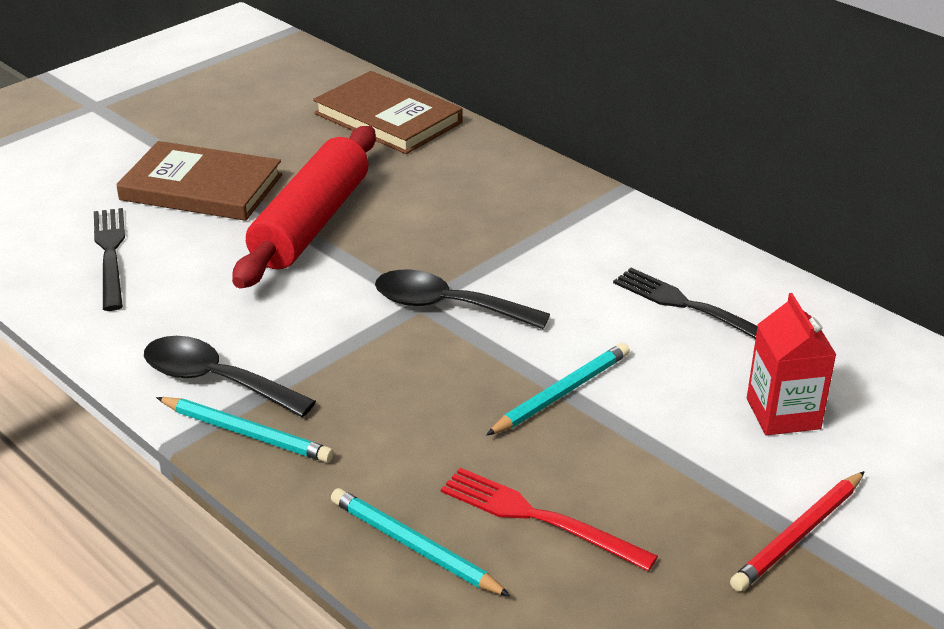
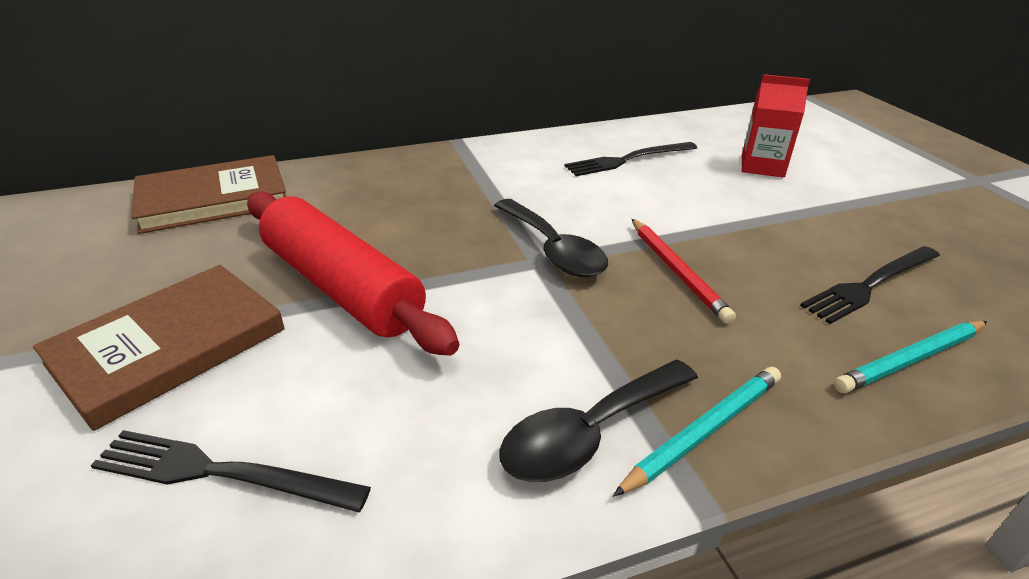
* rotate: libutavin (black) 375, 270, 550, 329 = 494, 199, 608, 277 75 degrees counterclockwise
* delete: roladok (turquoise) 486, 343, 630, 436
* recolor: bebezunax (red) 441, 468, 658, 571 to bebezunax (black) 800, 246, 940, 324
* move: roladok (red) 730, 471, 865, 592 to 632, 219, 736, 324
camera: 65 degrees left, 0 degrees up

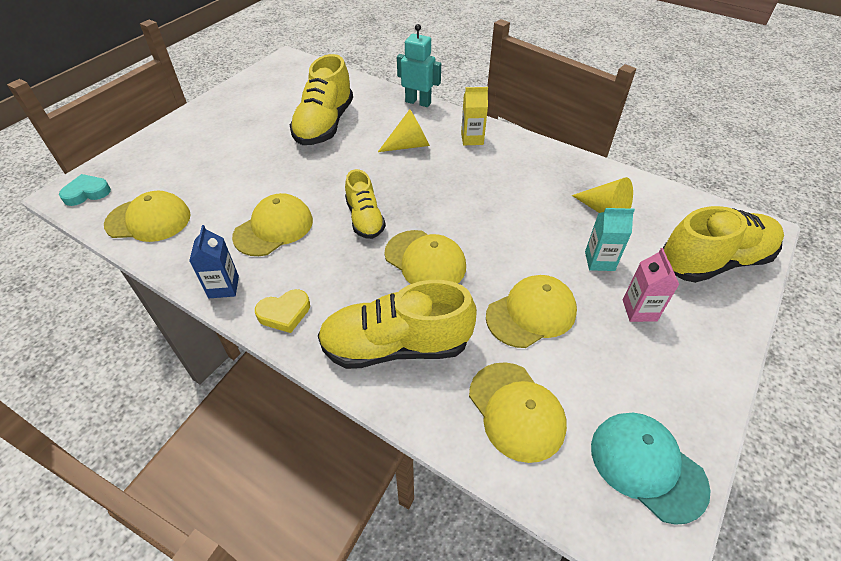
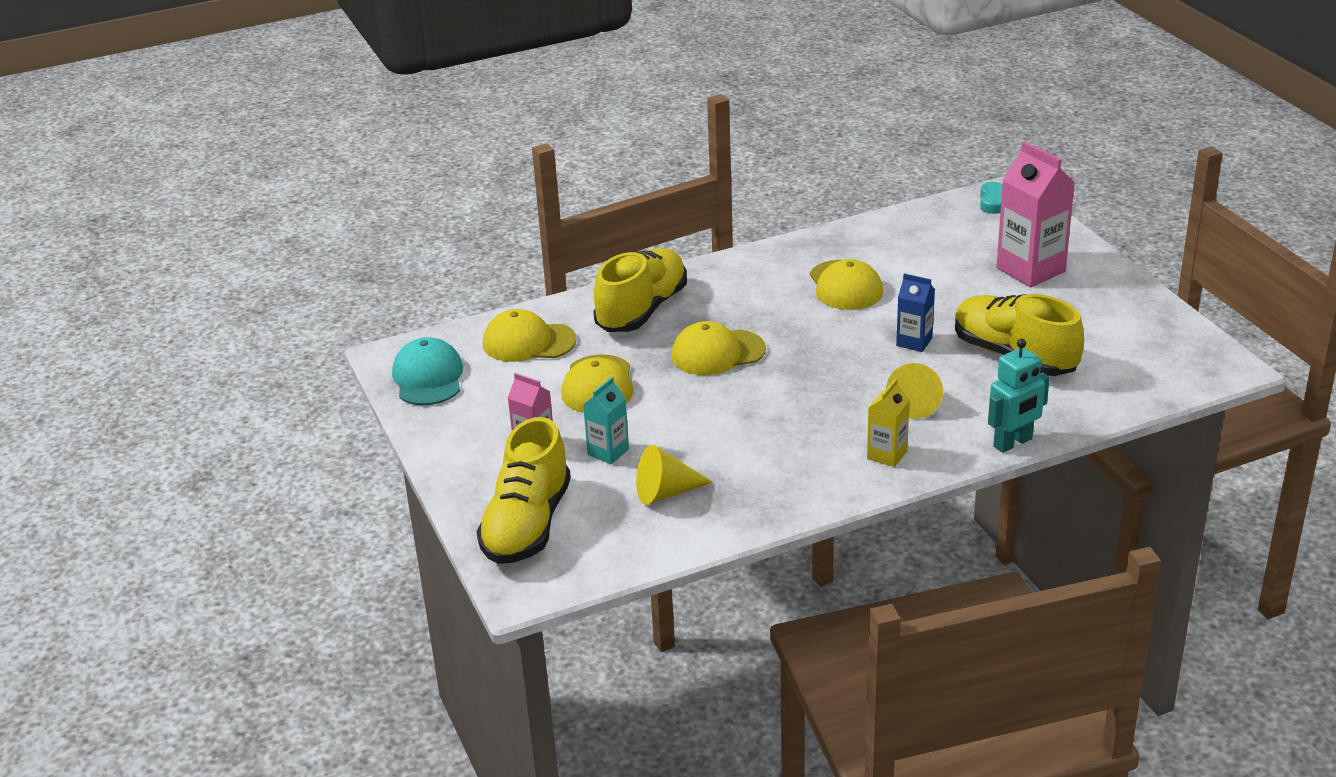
* delete: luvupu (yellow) 345, 169, 386, 239
* delete: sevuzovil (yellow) 104, 191, 191, 242
* move: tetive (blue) 189, 225, 239, 298 to 896, 273, 935, 352
* delete: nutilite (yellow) 255, 289, 310, 333
* rotate: sevuzovil (turquoise) 591, 413, 711, 525 = 392, 337, 463, 405 90 degrees counterclockwise
* insert: tetive (pink) 996, 141, 1075, 287
camera: 125 degrees right, 15 degrees down

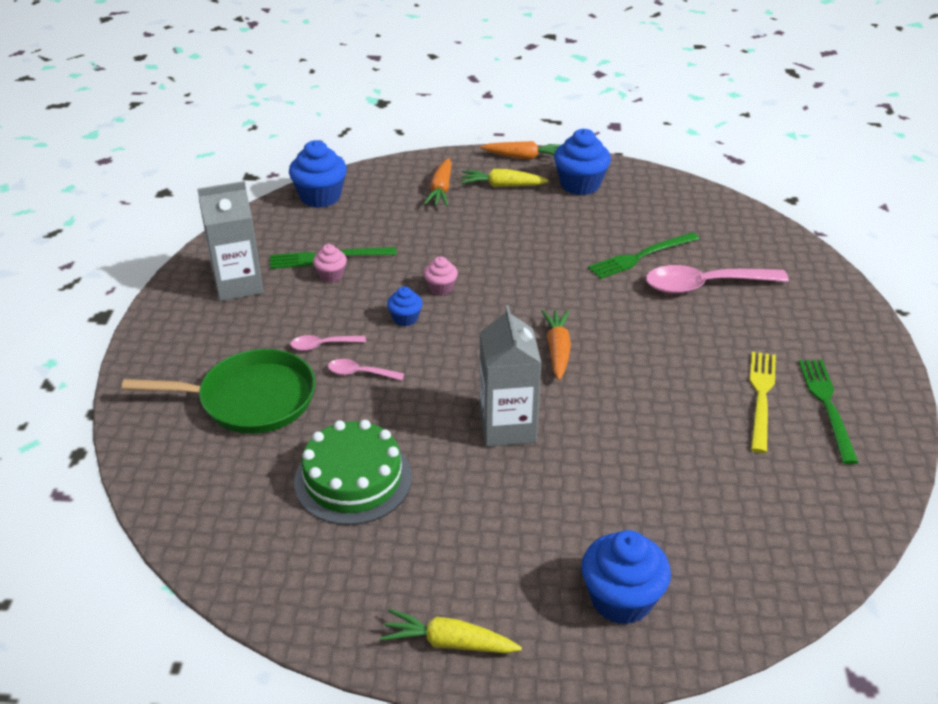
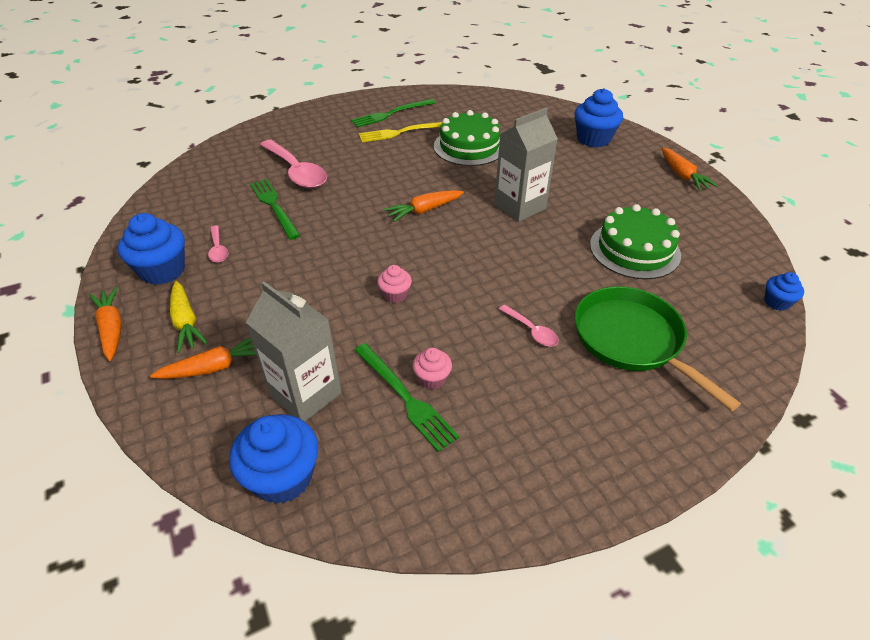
* move: tetive (grey) 197, 181, 264, 301 to 246, 281, 342, 421
* rotate: bebezunax (green) 588, 232, 699, 279 = 250, 179, 301, 240 150 degrees counterclockwise
* move: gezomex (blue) 387, 286, 422, 326 to 765, 272, 804, 311
* move: libutavin (pink) 328, 359, 404, 380 to 208, 225, 228, 263
* recolor: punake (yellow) 380, 609, 522, 653 to punake (orange) 662, 147, 718, 191
* insert: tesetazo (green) 434, 110, 500, 166
camera: 120 degrees left, 5 degrees up

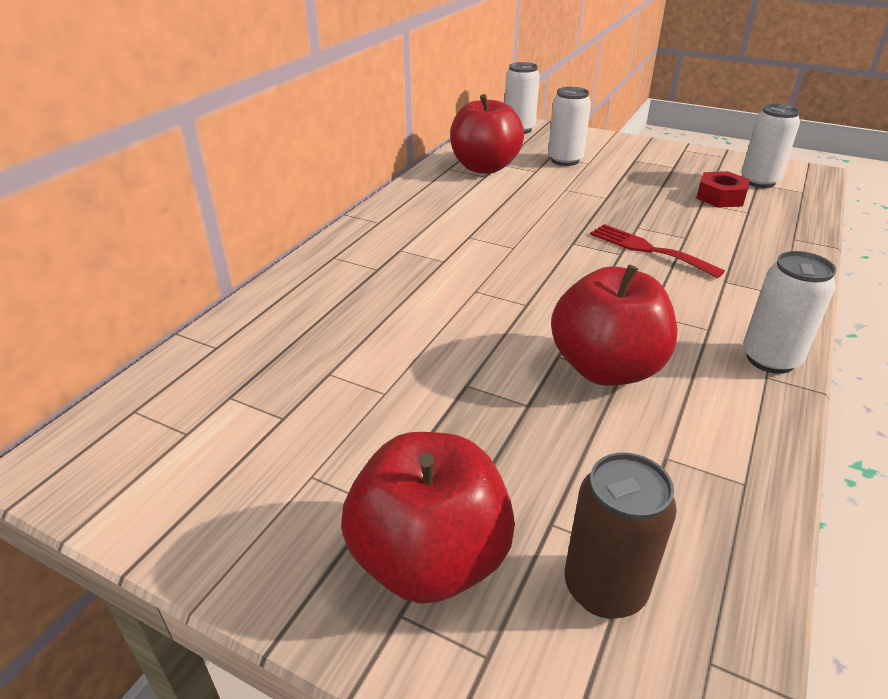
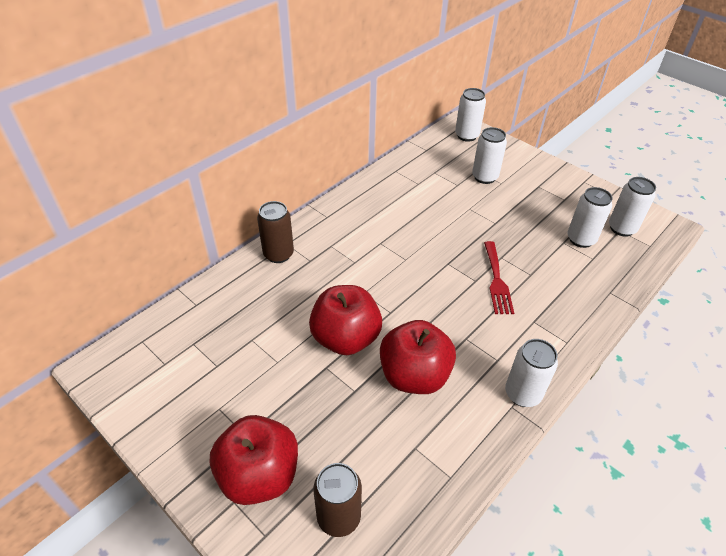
* move: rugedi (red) 450, 94, 524, 174 to 309, 285, 382, 355
* replace: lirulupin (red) 696, 171, 750, 208 to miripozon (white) 567, 187, 613, 248
* rotate: bebezunax (red) 590, 224, 725, 278 = 484, 241, 514, 314 150 degrees counterclockwise
* insert: miripozon (brown) 257, 201, 294, 263
camera: 15 degrees right, 10 degrees up

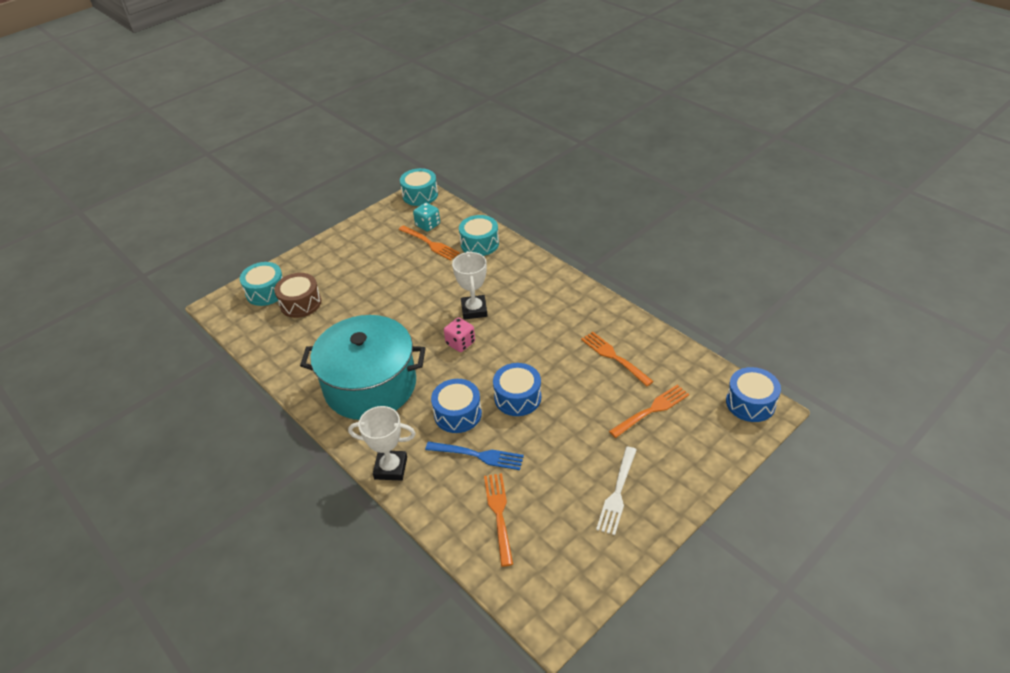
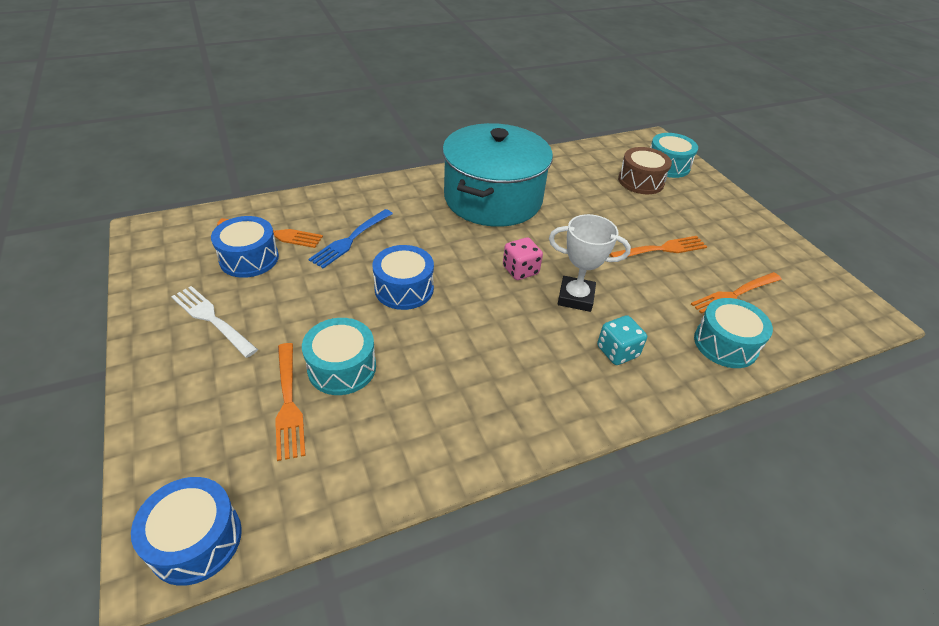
* move: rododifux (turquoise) 400, 168, 438, 206 to 302, 318, 376, 395
* move: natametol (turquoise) 413, 203, 440, 232 to 597, 315, 647, 365
* move: bebezunax (orange) 581, 332, 654, 386 to 610, 236, 707, 257
* move: rododifux (blue) 431, 379, 482, 433 to 211, 216, 279, 278
* delete: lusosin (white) 348, 406, 416, 480
camera: 105 degrees right, 0 degrees up

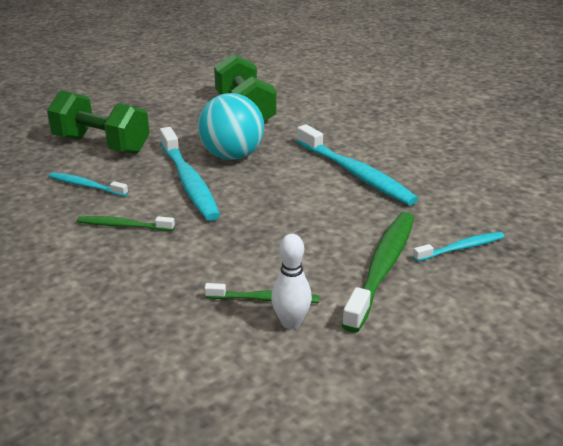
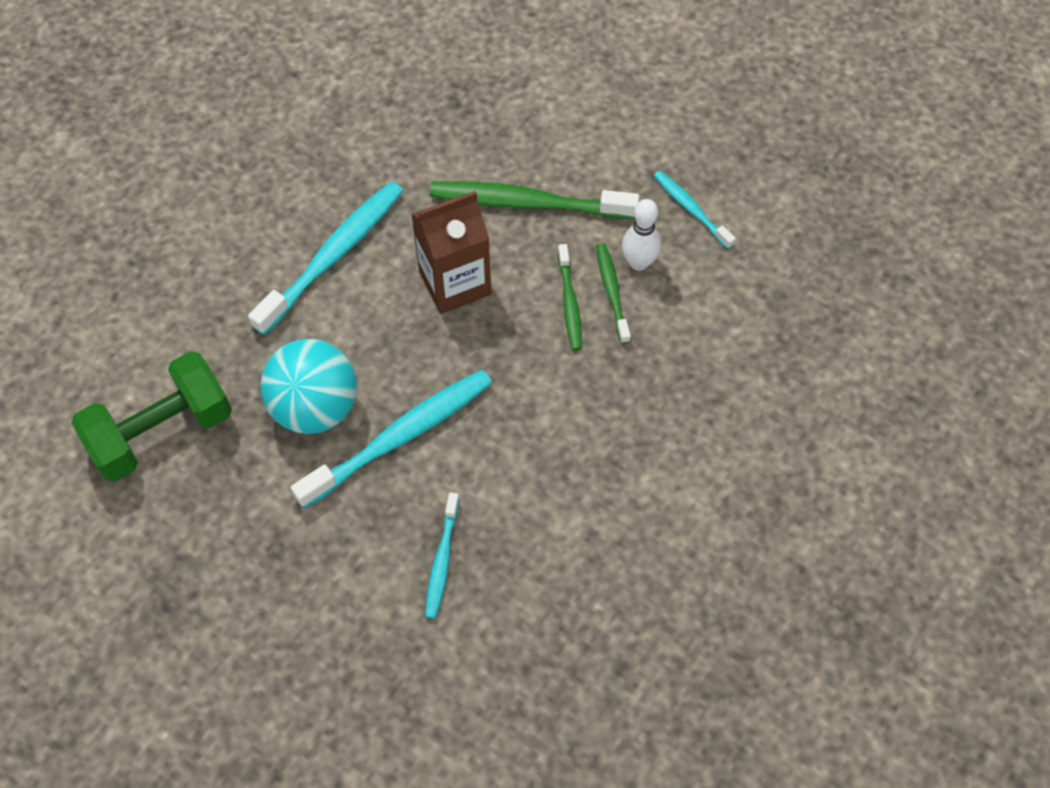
* delete: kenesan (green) 47, 90, 150, 154
* move: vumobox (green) 77, 216, 175, 231 to 558, 244, 582, 350
* move: vumobox (turquoise) 413, 232, 505, 262 to 654, 171, 736, 249
* insert: tetive (brown) 411, 191, 491, 314
camera: 105 degrees left, 30 degrees up

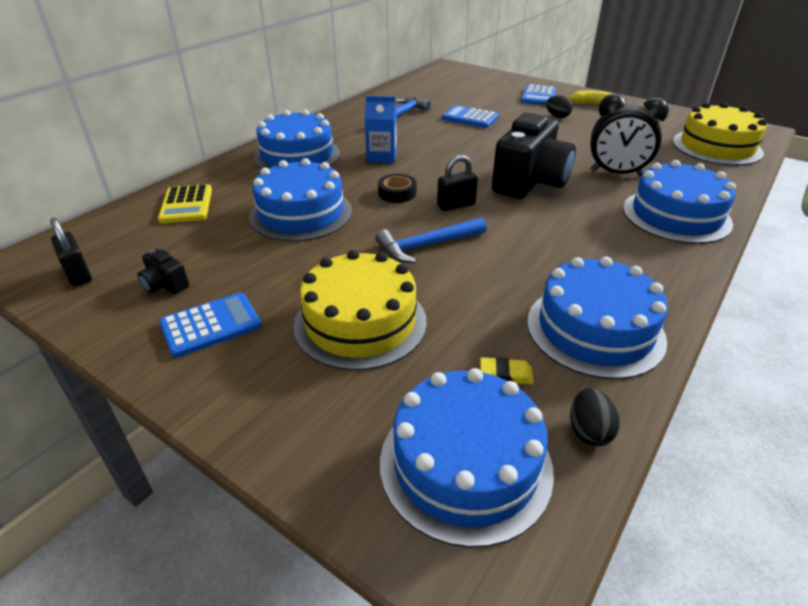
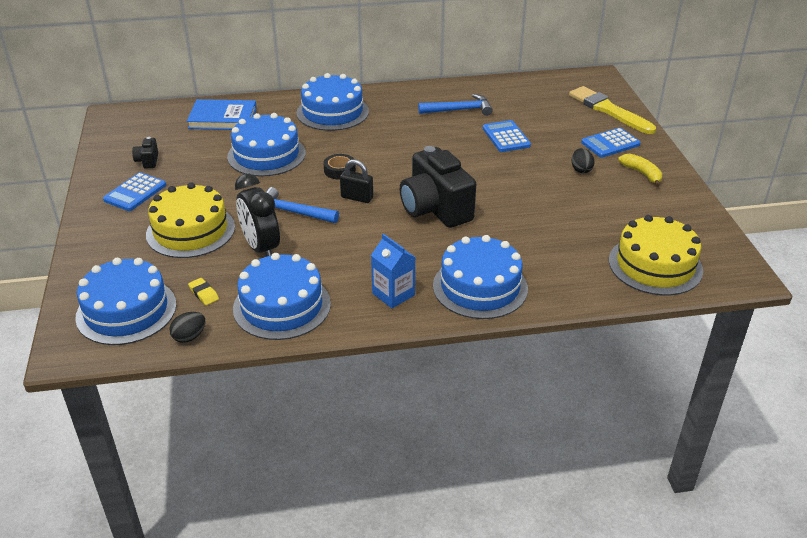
* move: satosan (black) 590, 94, 669, 177 to 235, 174, 280, 257
* move: tetive (blue) 365, 96, 397, 163 to 371, 234, 416, 308
* rotate: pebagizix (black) 492, 112, 576, 199 = 400, 146, 476, 228 75 degrees clockwise
* replace: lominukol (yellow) 158, 184, 212, 224 to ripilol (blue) 187, 99, 257, 130
* delete: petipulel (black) 50, 218, 92, 287
* rotate: lominukol (blue) 159, 292, 262, 358 = 103, 172, 166, 211 105 degrees clockwise
* insert: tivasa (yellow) 569, 86, 656, 134
camera: 45 degrees right, 0 degrees up

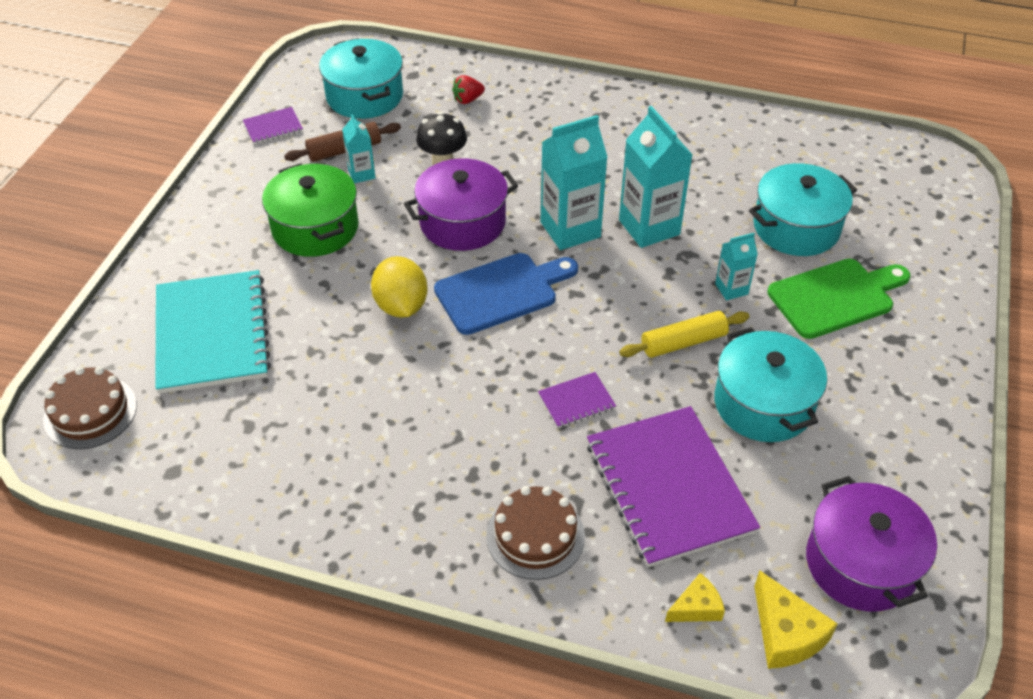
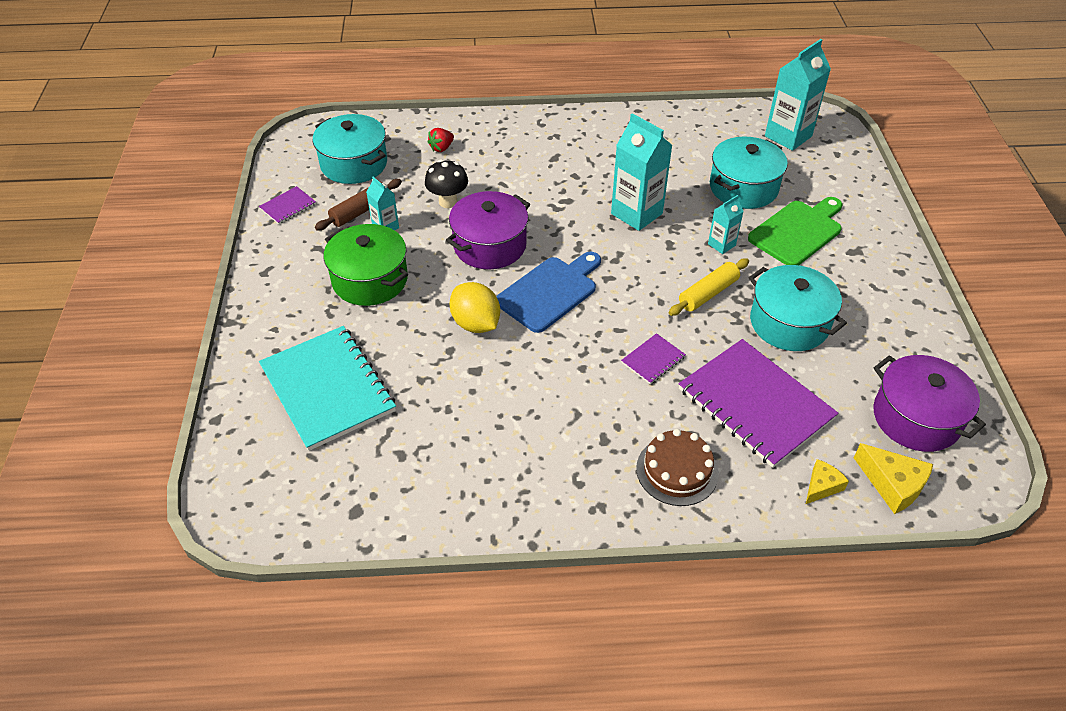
* move: tetive (turquoise) 541, 115, 608, 250 to 765, 39, 831, 151
* delete: tesetazo (brown) 43, 367, 137, 449
camera: 20 degrees left, 0 degrees up

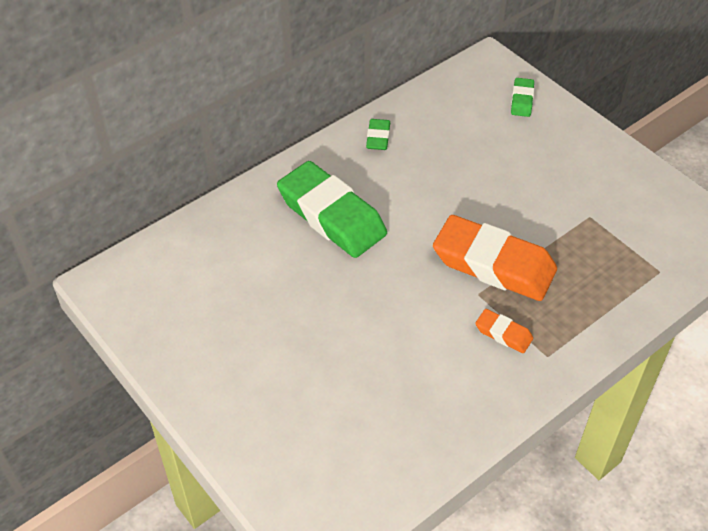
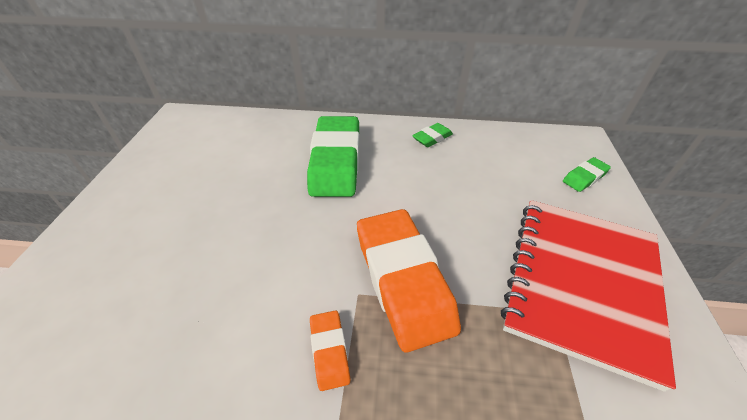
* insert: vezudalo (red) 501, 200, 676, 392
camera: 45 degrees right, 5 degrees down

